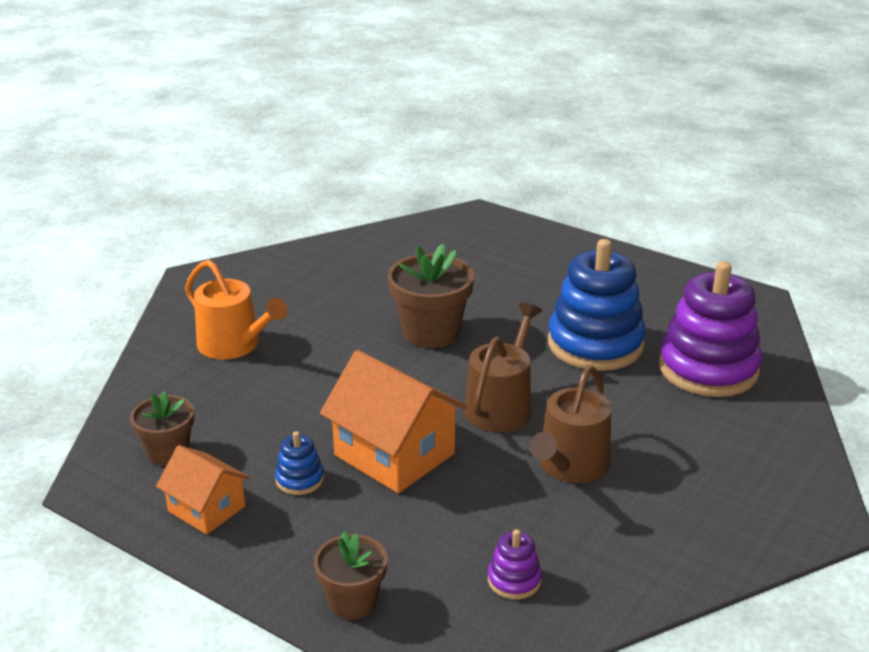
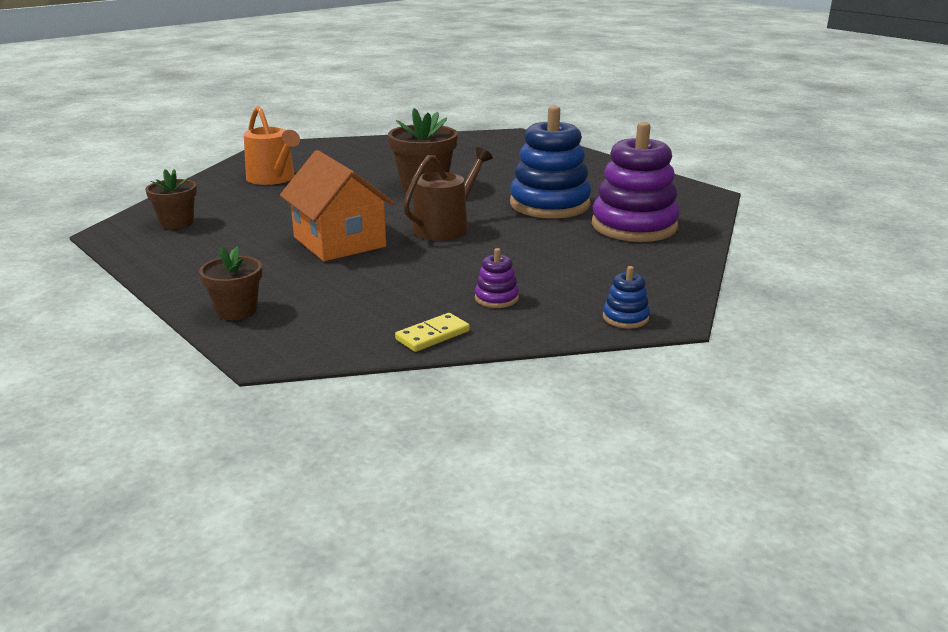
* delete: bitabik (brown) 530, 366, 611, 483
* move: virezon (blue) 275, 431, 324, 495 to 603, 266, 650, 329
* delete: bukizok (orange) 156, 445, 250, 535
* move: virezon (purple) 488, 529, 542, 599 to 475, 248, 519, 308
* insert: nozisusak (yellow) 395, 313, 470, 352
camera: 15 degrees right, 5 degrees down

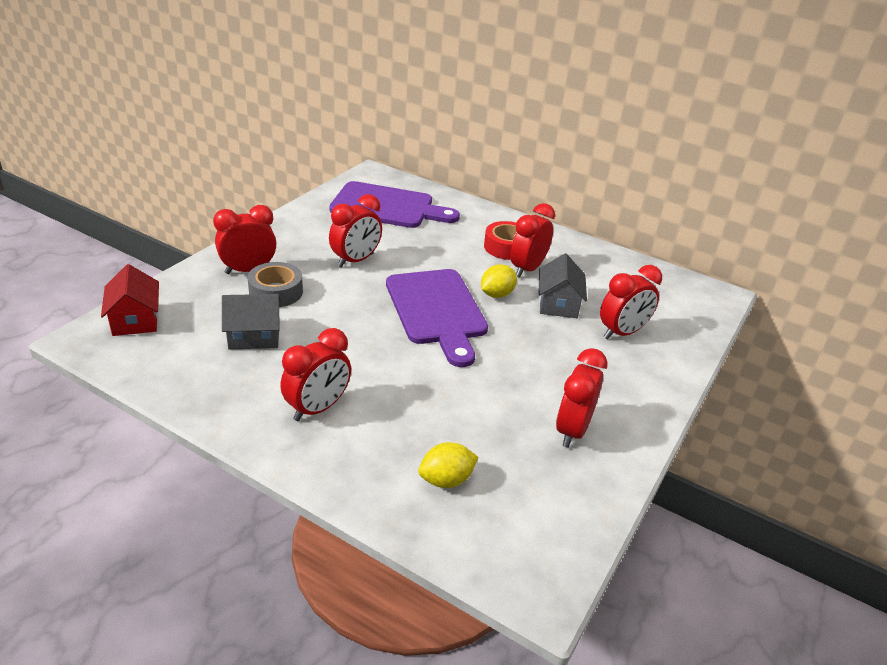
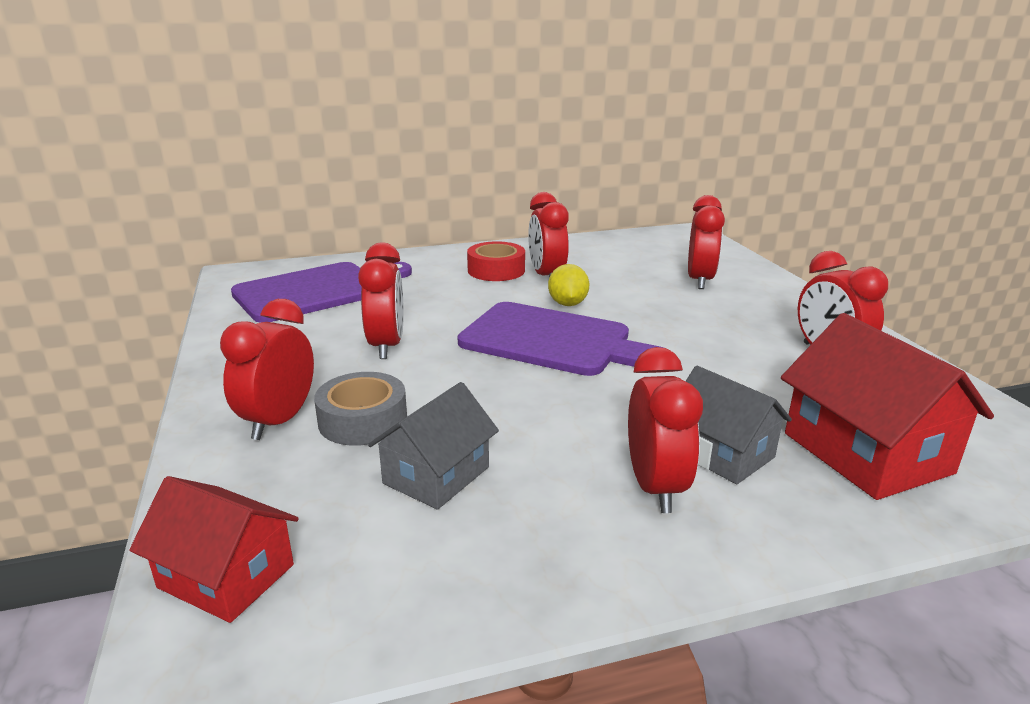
* move: bukizok (grey) 538, 254, 587, 318 to 685, 366, 792, 484
* replace: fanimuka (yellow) 418, 442, 478, 488 to bukizok (red) 781, 313, 994, 500
camera: 45 degrees left, 10 degrees down

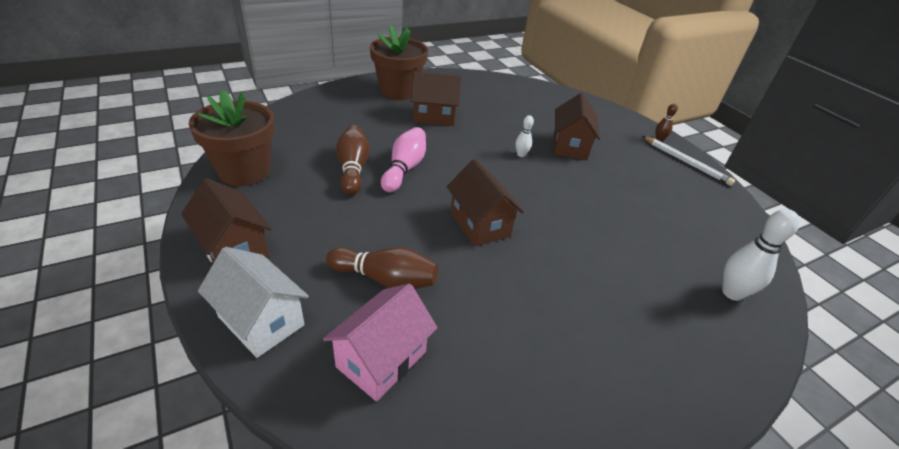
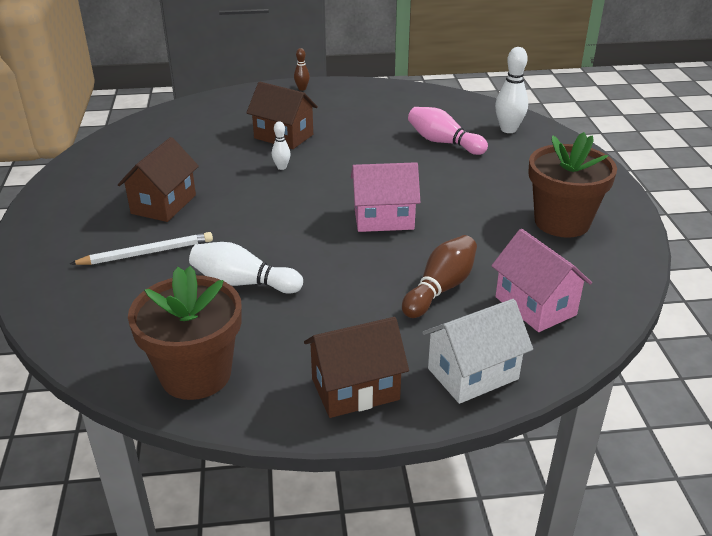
* move: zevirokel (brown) 370, 25, 428, 100 to 528, 132, 617, 238
* recolor: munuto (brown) 336, 125, 370, 195 to munuto (white) 189, 242, 303, 294
* move: munuto (pink) 381, 127, 426, 192 to 408, 107, 488, 155
* move: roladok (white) 643, 136, 735, 186 to 70, 232, 213, 265
* recolor: bukizok (brown) 447, 159, 524, 246 to bukizok (pink) 351, 162, 420, 232
camera: 65 degrees left, 5 degrees down

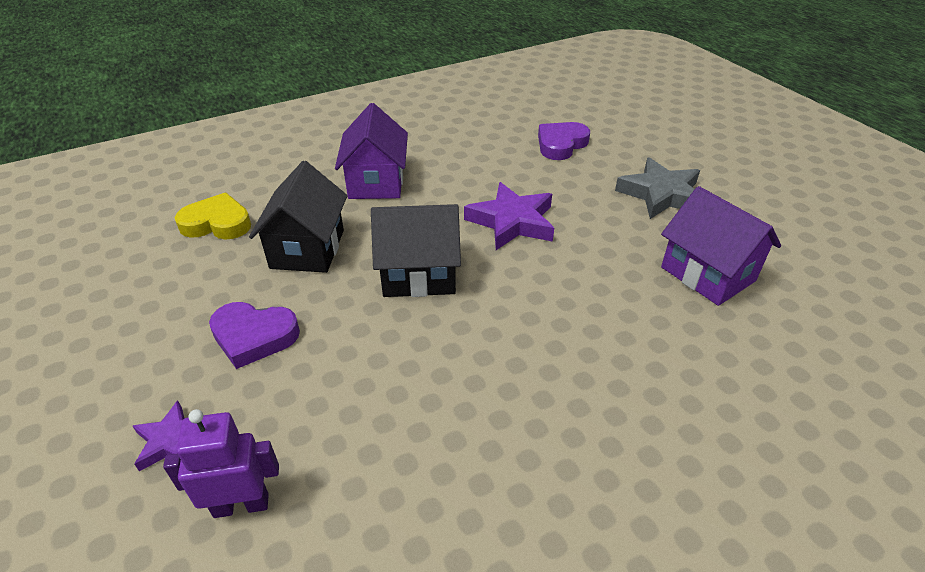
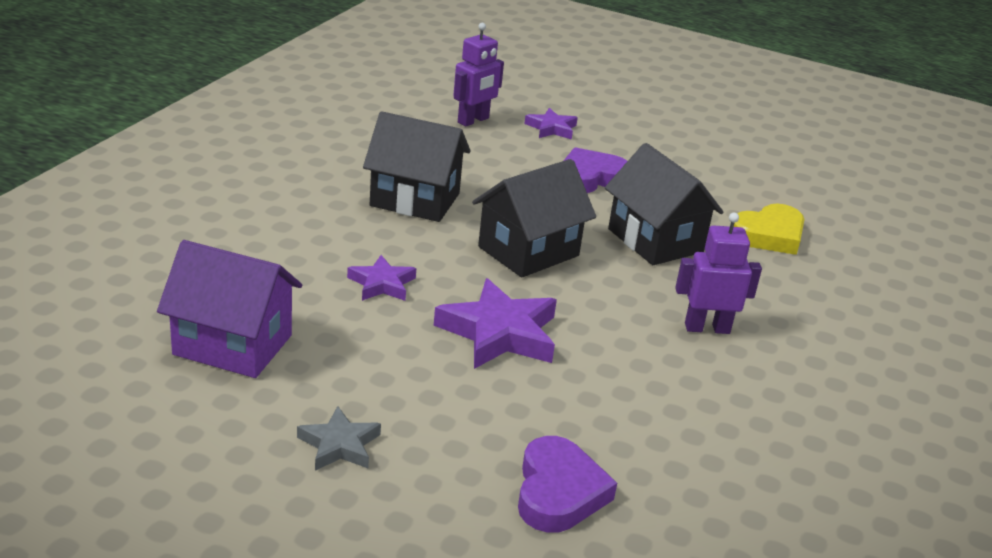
* replace: bukizok (purple) 335, 103, 408, 199 to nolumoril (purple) 675, 213, 762, 334
* resize: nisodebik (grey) 615, 157, 700, 219 = 297, 406, 381, 471 x0.57
* insert: bukizok (black) 363, 111, 471, 222
* insert: nisodebik (purple) 347, 255, 416, 301
camera: 140 degrees right, 10 degrees down

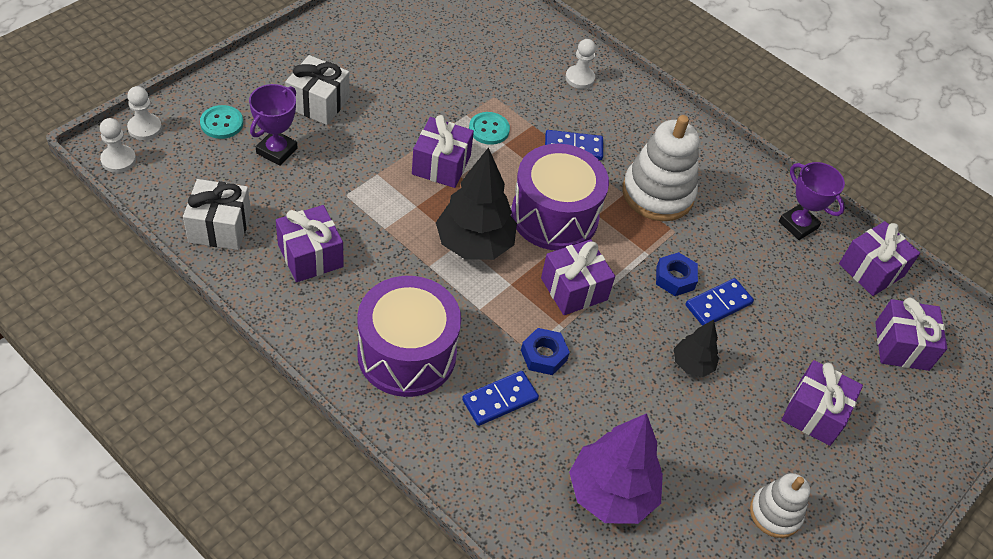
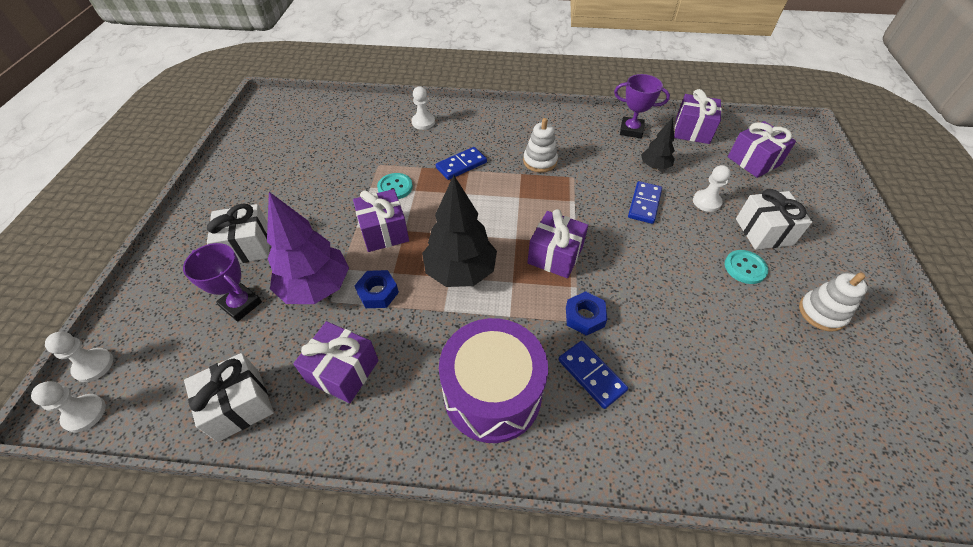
* rotate: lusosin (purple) 249, 84, 298, 166 = 183, 243, 262, 322 45 degrees counterclockwise
* move: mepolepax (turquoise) 200, 105, 243, 139 to 725, 250, 768, 284
* resize: virezon (white) 622, 115, 699, 221 = 523, 118, 558, 173 x0.59
* delete: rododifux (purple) 511, 144, 609, 251
* move: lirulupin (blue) 656, 252, 698, 296 to 354, 270, 399, 308
* move: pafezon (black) 674, 320, 719, 377 to 641, 118, 675, 170
* recolor: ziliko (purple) 782, 360, 863, 446 to ziliko (white) 736, 189, 812, 250
* rotate: nozisusak (blue) 462, 371, 539, 426 = 558, 341, 628, 409 60 degrees counterclockwise
* move: pafezon (purple) 569, 413, 663, 524 to 267, 192, 349, 304
* insert: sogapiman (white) 693, 165, 731, 212
camera: 30 degrees left, 0 degrees up

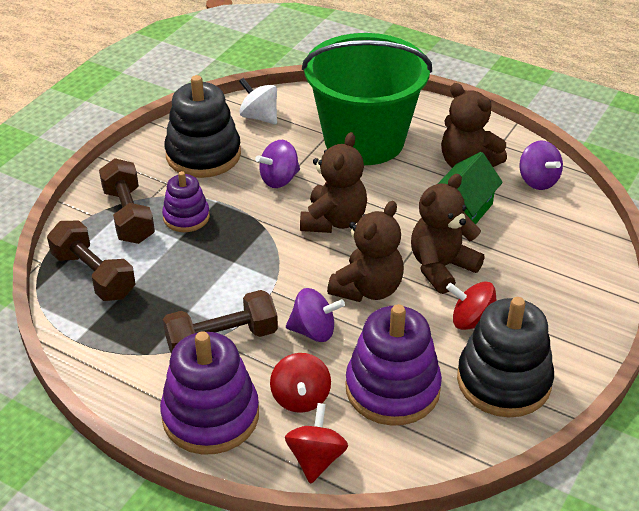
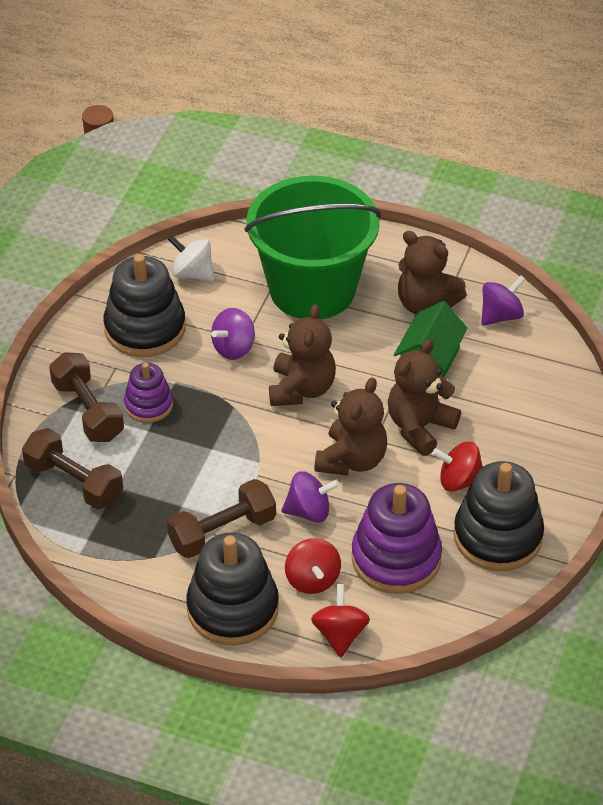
* rotate: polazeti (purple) 519, 141, 563, 190 = 481, 275, 526, 326 90 degrees counterclockwise
* recolor: virezon (purple) 160, 331, 259, 454 to virezon (black) 186, 533, 279, 645
camera: 10 degrees left, 5 degrees up

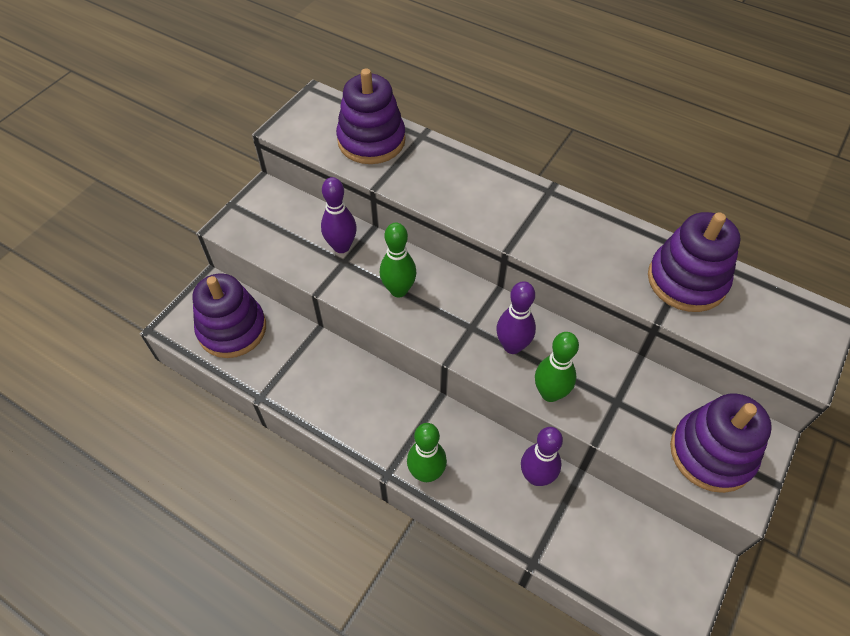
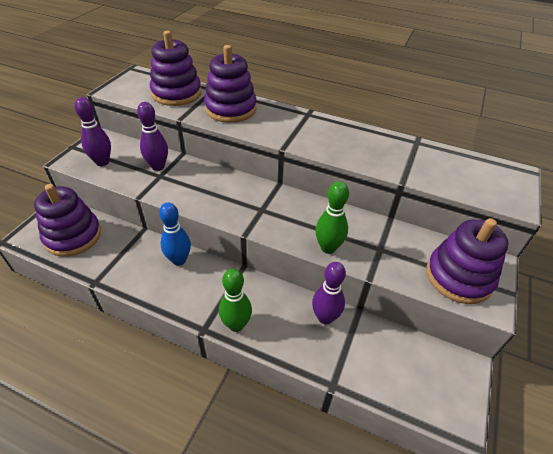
* move: virezon (purple) 648, 212, 740, 312 to 204, 45, 257, 123
* delete: munuto (green) 380, 223, 417, 297
* move: munuto (purple) 496, 281, 536, 354 to 74, 97, 111, 166
* insert: munuto (blue) 159, 202, 191, 266
camera: 10 degrees left, 10 degrees down

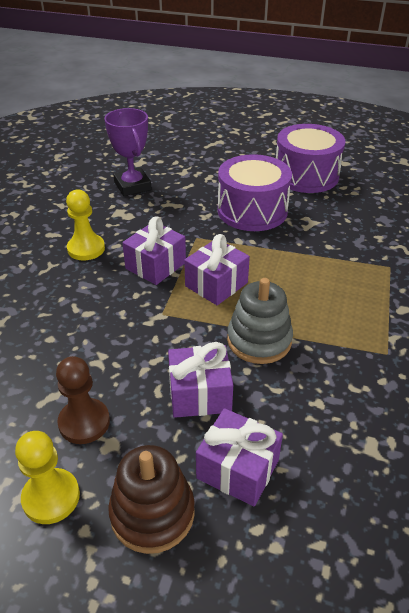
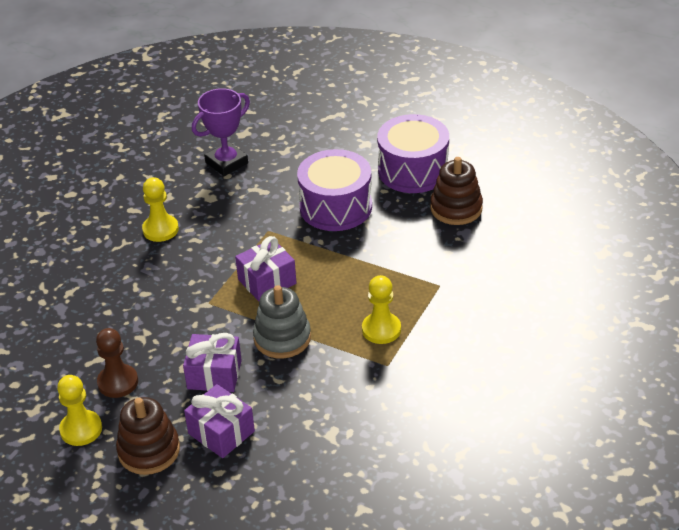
* rotate: lusosin (purple) 104, 108, 152, 196 = 192, 88, 250, 176 60 degrees clockwise
* delete: ziliko (purple) 122, 216, 186, 285
* insert: virezon (brown) 430, 157, 483, 225
* insert: sogapiman (yellow) 362, 275, 401, 344
camera: 15 degrees right, 0 degrees up

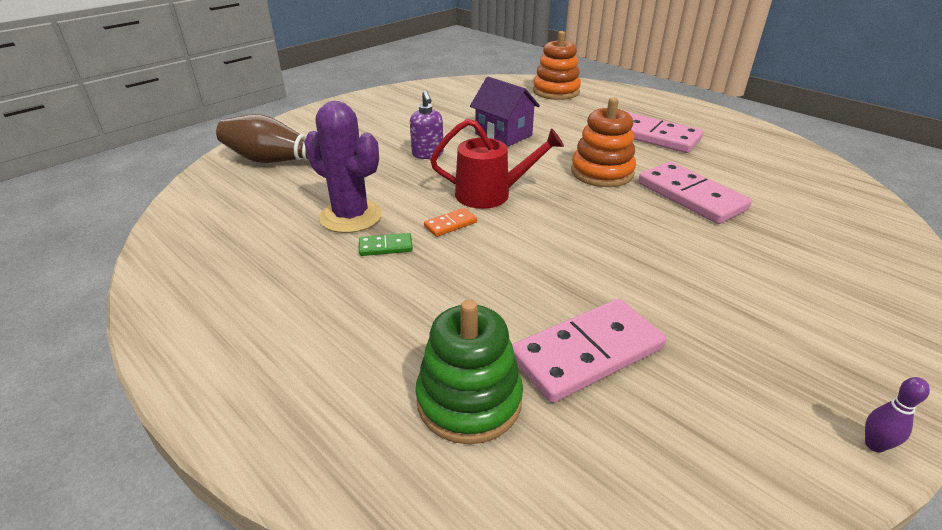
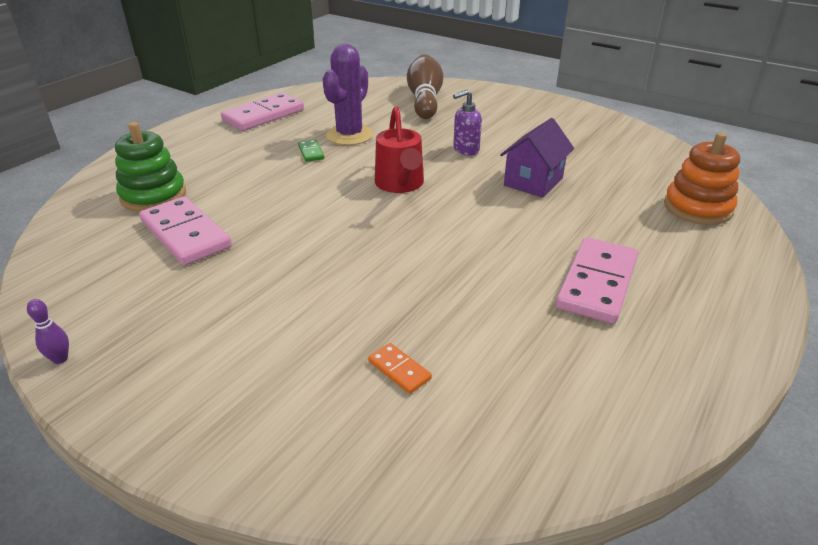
* delete: virezon (orange) 571, 97, 636, 187
* move: nozisusak (pink) 638, 162, 752, 224 to 221, 93, 304, 131
* move: nozisusak (orange) 424, 208, 477, 237 to 368, 343, 432, 394
camera: 80 degrees right, 0 degrees up

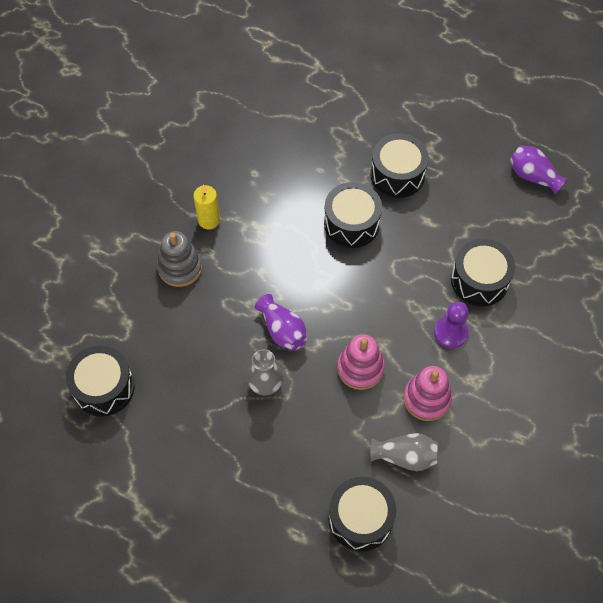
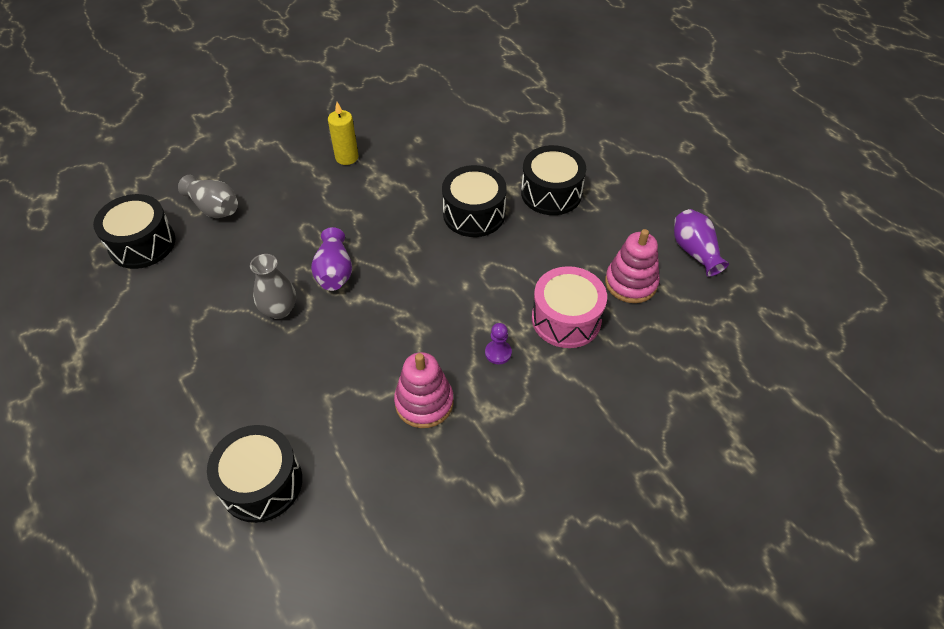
* delete: virezon (grey) 157, 231, 202, 287
* recolor: rododifux (black) 451, 239, 515, 306 to rododifux (pink) 532, 266, 607, 348
* resize: sogapiman (purple) 434, 302, 469, 348 = 485, 323, 512, 364 x0.65
* move: virezon (pink) 337, 334, 385, 390 to 605, 229, 660, 303
* move: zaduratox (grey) 371, 433, 438, 471 to 178, 175, 238, 218
camera: 30 degrees right, 10 degrees down

